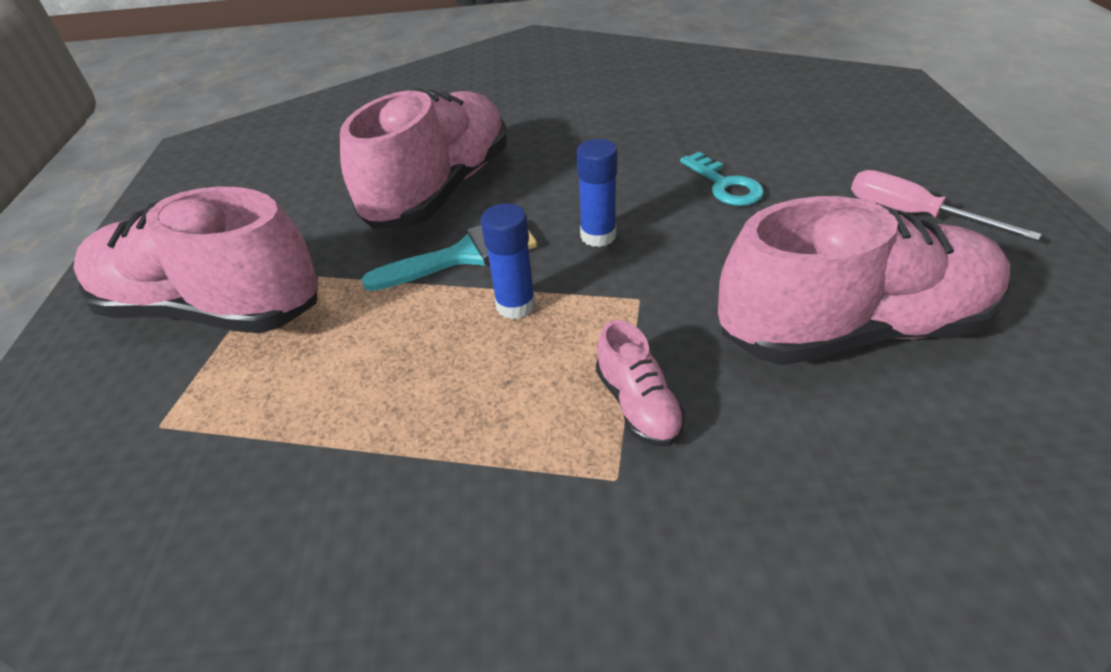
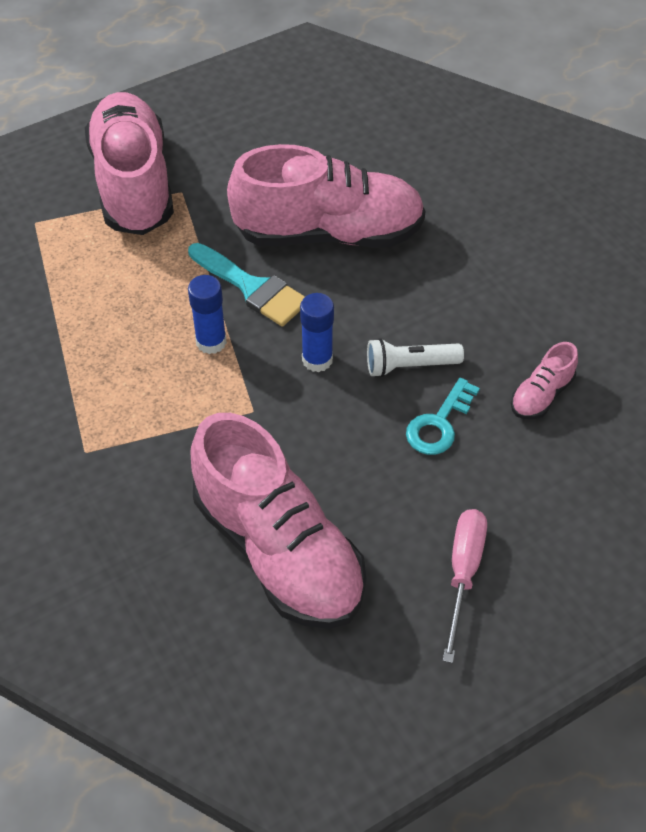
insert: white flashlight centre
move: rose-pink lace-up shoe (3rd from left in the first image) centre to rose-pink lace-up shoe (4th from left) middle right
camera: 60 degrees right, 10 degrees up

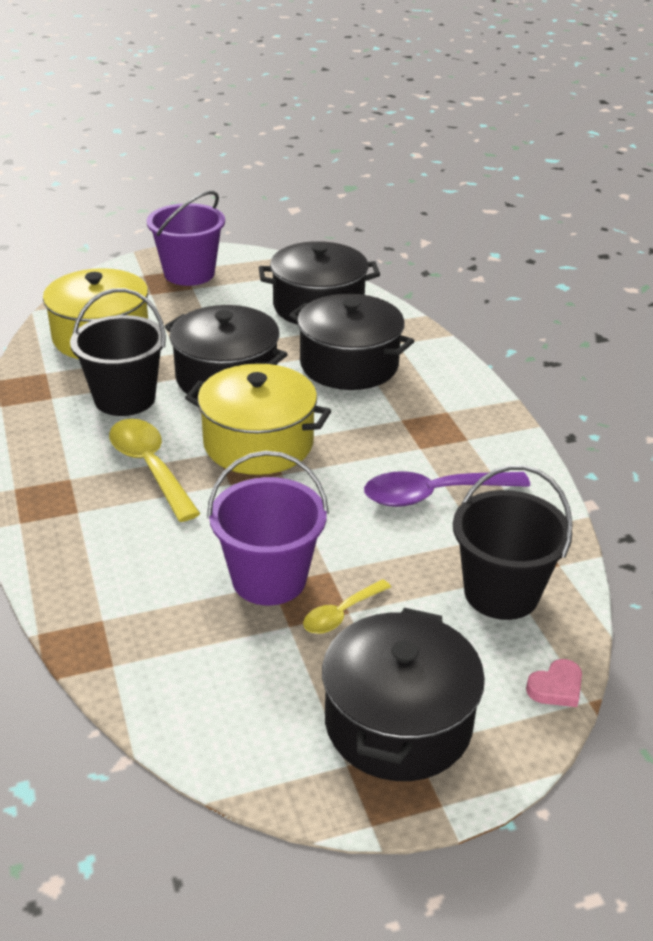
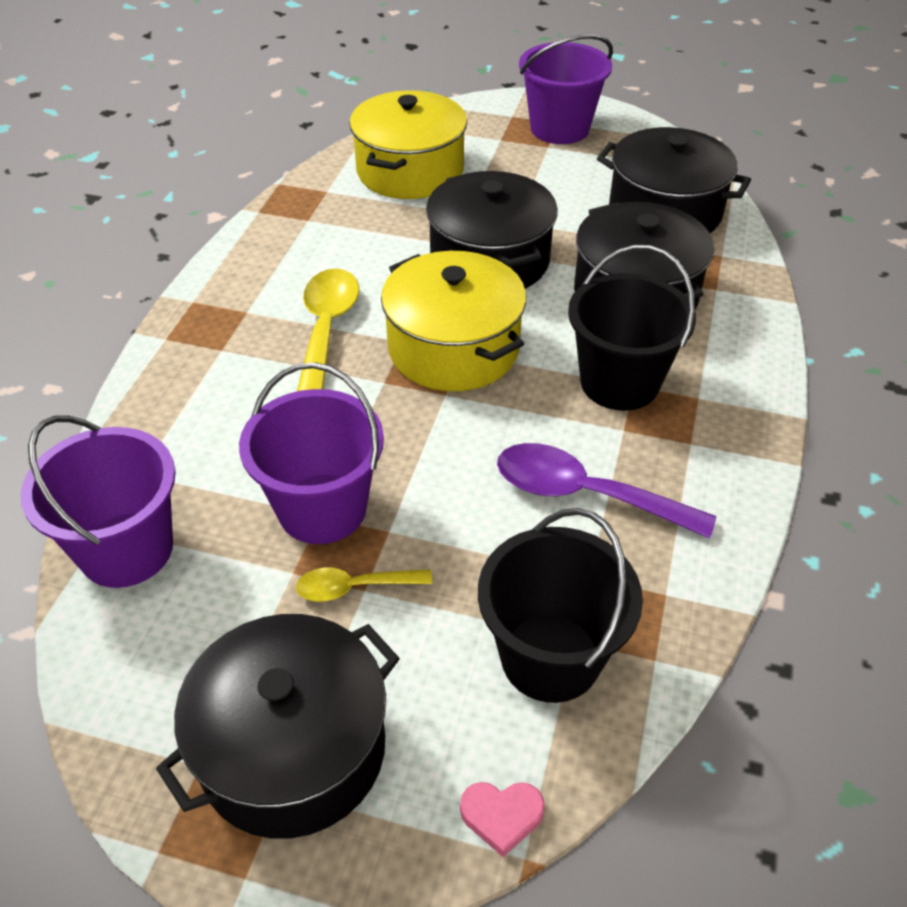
insert: royal purple pail (1st from left) middle left
move: jet-black pail (1st from left in the first image) middle left to jet-black pail (2nd from left) middle right
camera: 35 degrees right, 10 degrees up

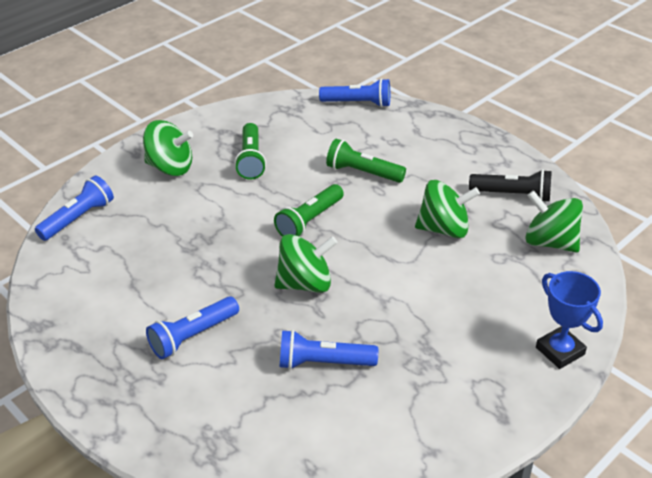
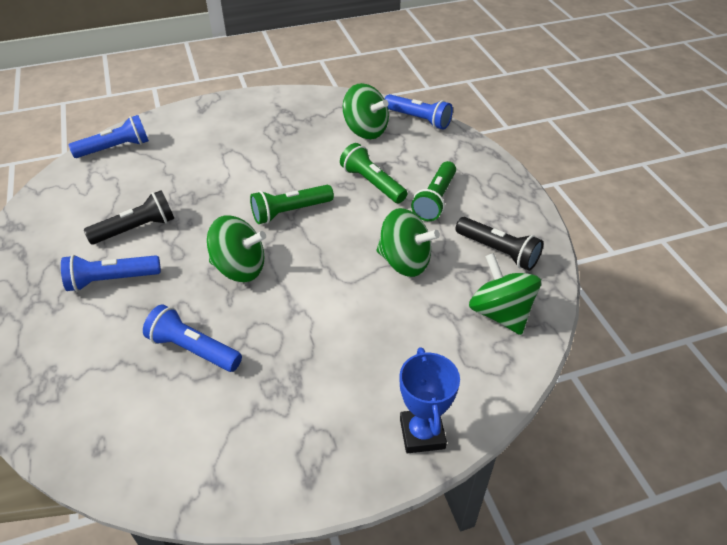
insert: jet-black flashlight (1st from left) middle left
move: green whirligig (1st from left in the first image) top left to green whirligig (2nd from left) top centre; green flashlight (1st from left in the first image) top centre to green flashlight (3rd from left) centre
camera: 25 degrees right, 5 degrees up

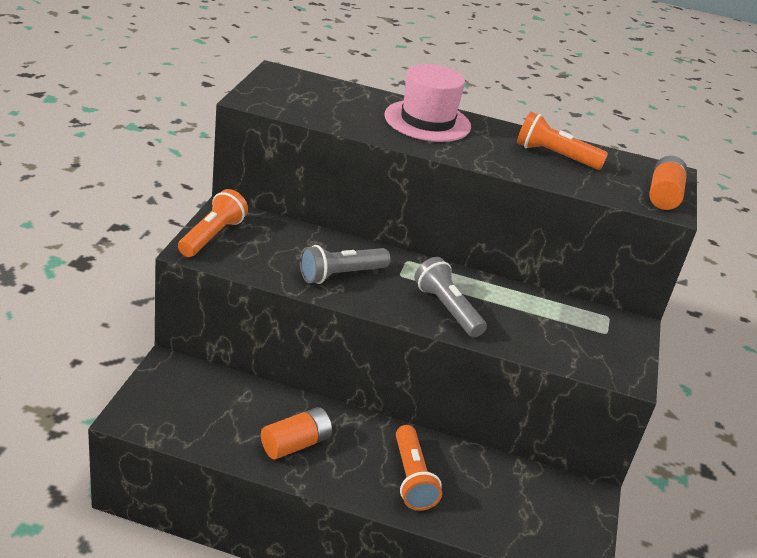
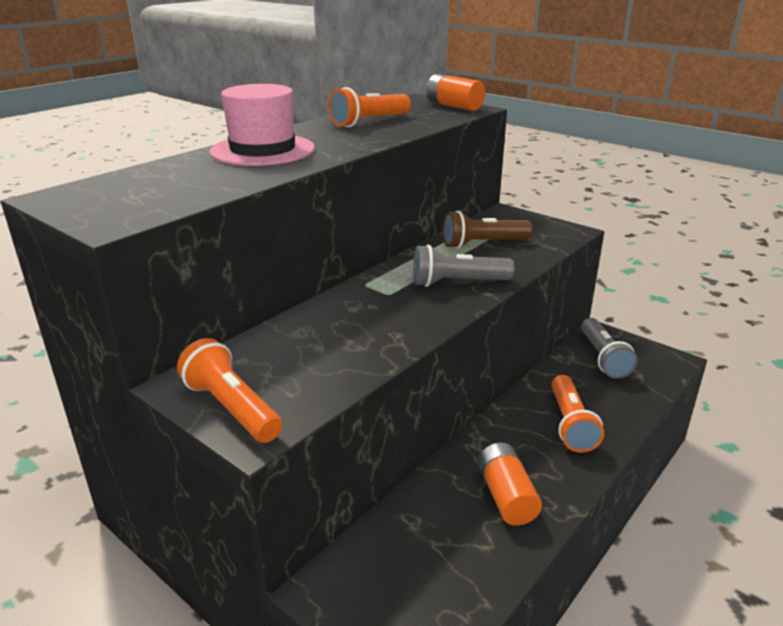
insert: dark brown flashlight centre
move: ash-grey flashlight (1st from left in the first image) centre to ash-grey flashlight (2nd from left) middle right
rotate: bright orange flashlight (2nd from left in the first image) bottom centre = middle right 75 degrees clockwise
camera: 60 degrees left, 5 degrees down

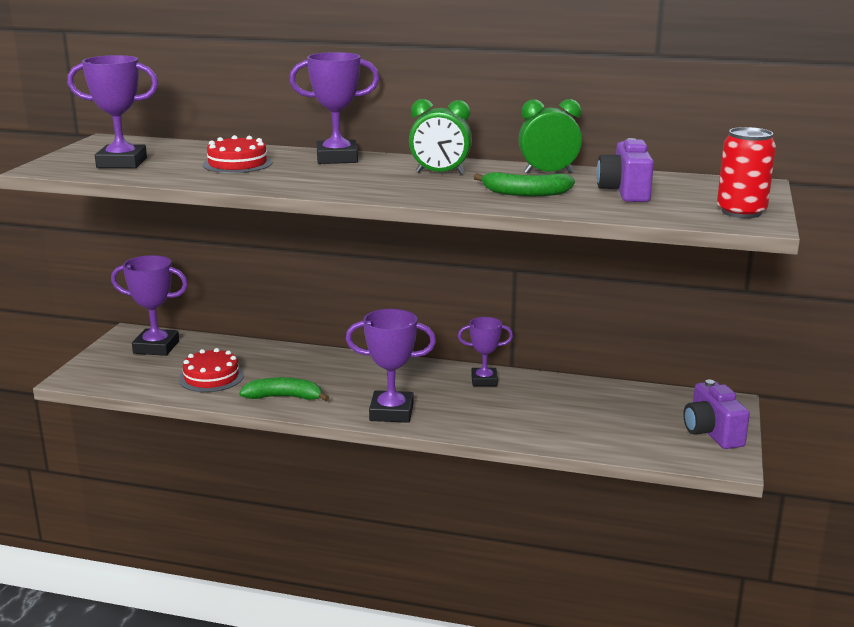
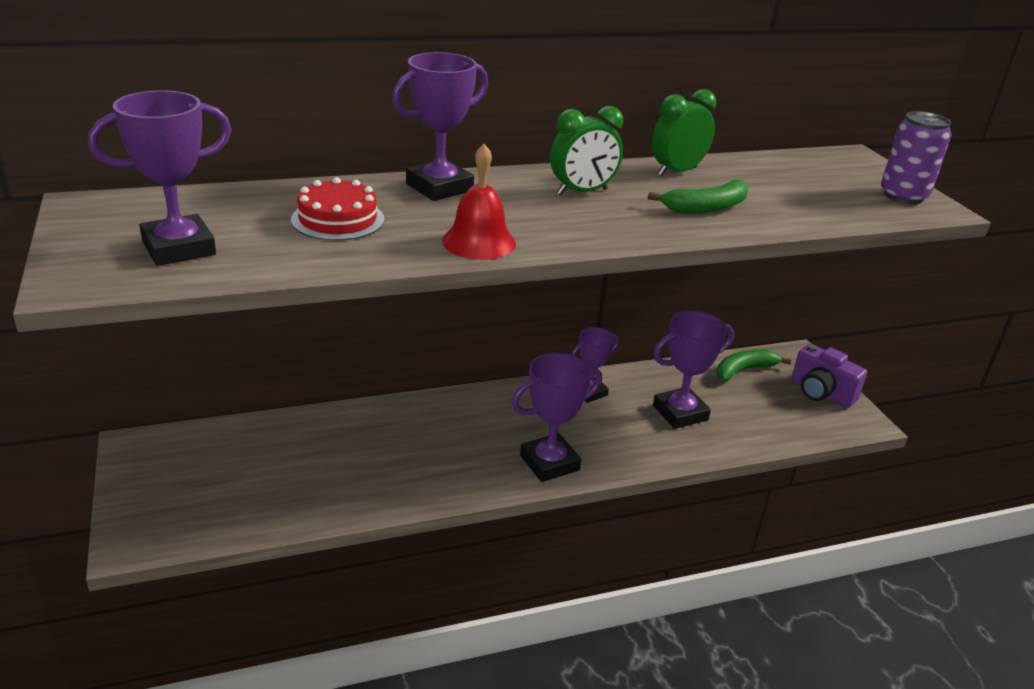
delete: red gateau (1st from left) middle left; royal purple compact camera (1st from left) top right
insert: red bell top centre
move: royal purple trophy (2nd from left in the first image) middle left to royal purple trophy (5th from left) middle right; green banana fruit (1st from left in the first image) middle left to green banana fruit (2nd from left) middle right
recolor: red soda can top right to royal purple soda can top right
camera: 35 degrees left, 10 degrees up

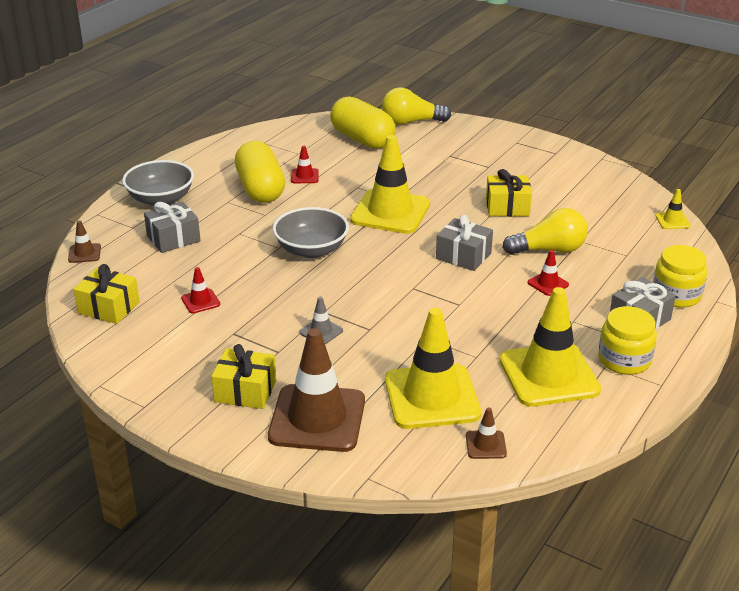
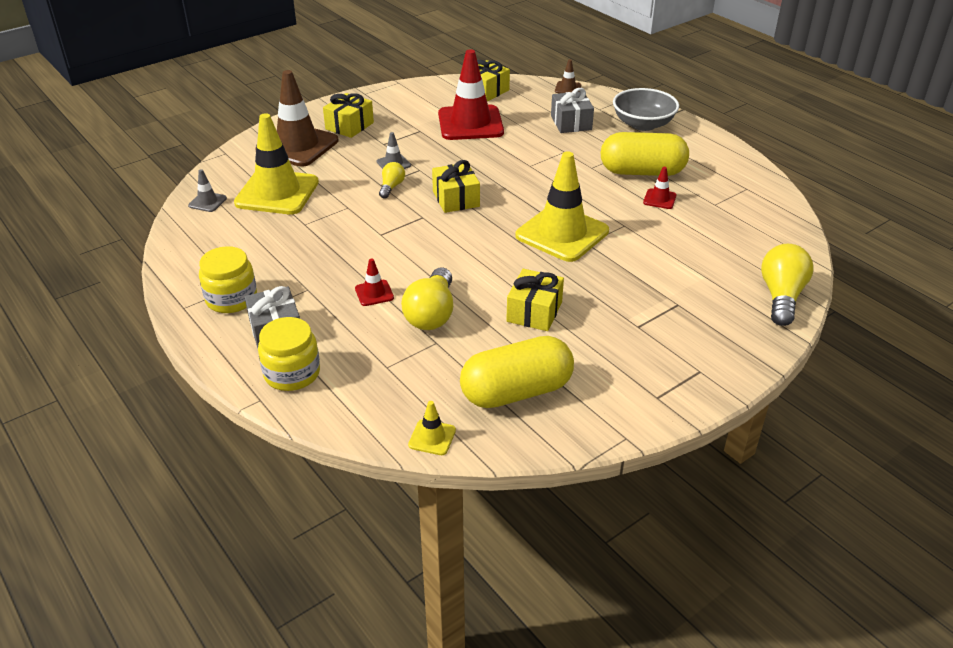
delete: ash-grey bowl (2nd from left) centre; ash-grey wrapped gift (2nd from left) centre; yellow traffic cone (3rd from left) middle right
insert: yellow bulb (1st from left) top centre; yellow wrapped gift (2nd from left) top centre
move: yellow pill (2nd from left in the first image) top centre to yellow pill (1st from left) centre
recolor: dark brown traffic cone (3rd from left) bottom centre to ash-grey traffic cone (1st from left) top left
resize: red traffic cone (1st from left in the first image) middle left = top centre x2.36
camera: 110 degrees right, 5 degrees up

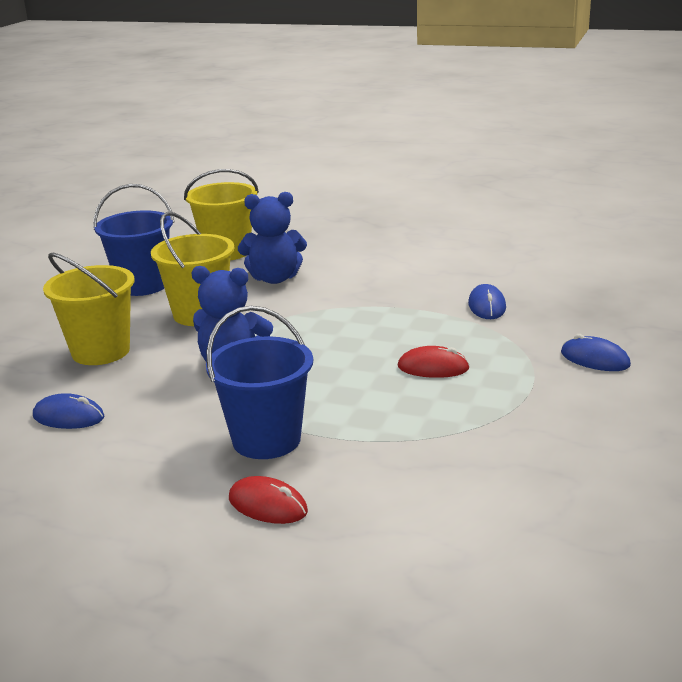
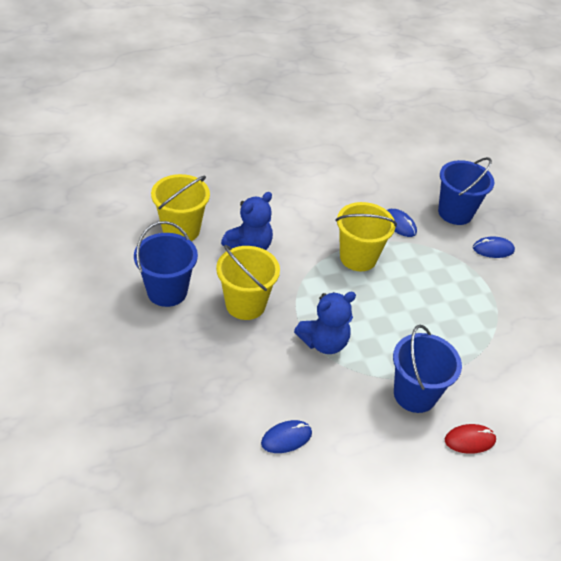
delete: red computer mouse (2nd from left) centre
insert: royal blue pail (3rd from left) middle right
move: yellow pail (1st from left in the first image) middle left to yellow pail (3rd from left) centre
camera: 45 degrees left, 20 degrees up

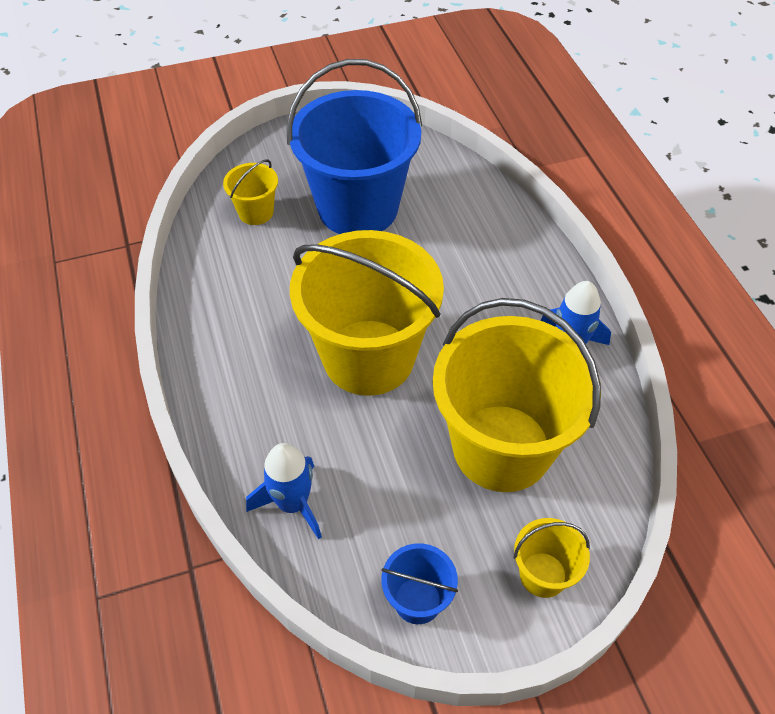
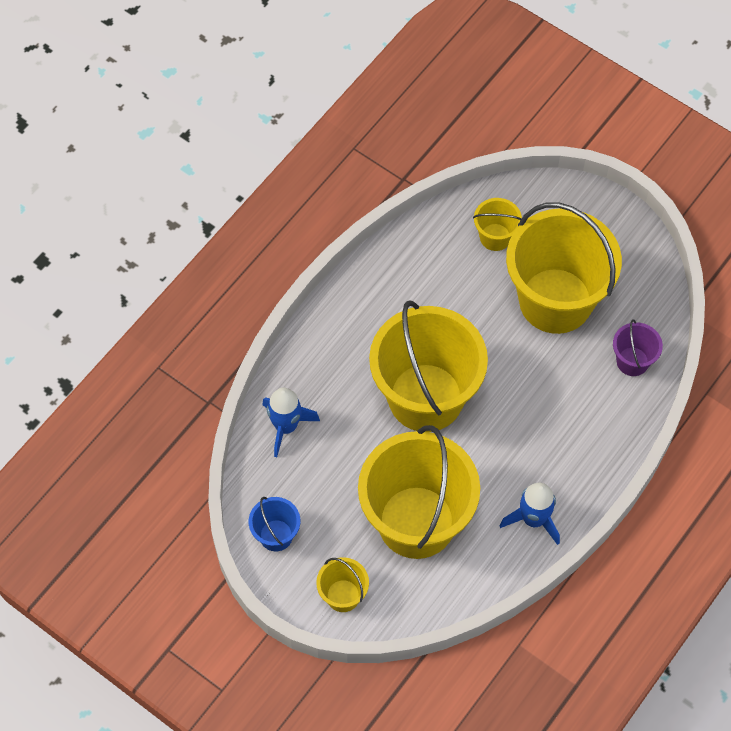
insert: royal purple pail middle right
recolor: royal blue pail (1st from left) top centre to yellow pail (5th from left) middle right
camera: 55 degrees right, 10 degrees up

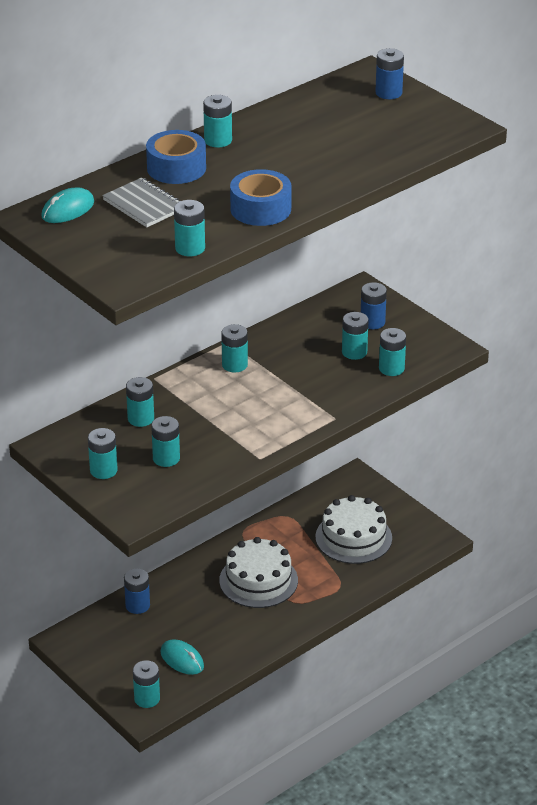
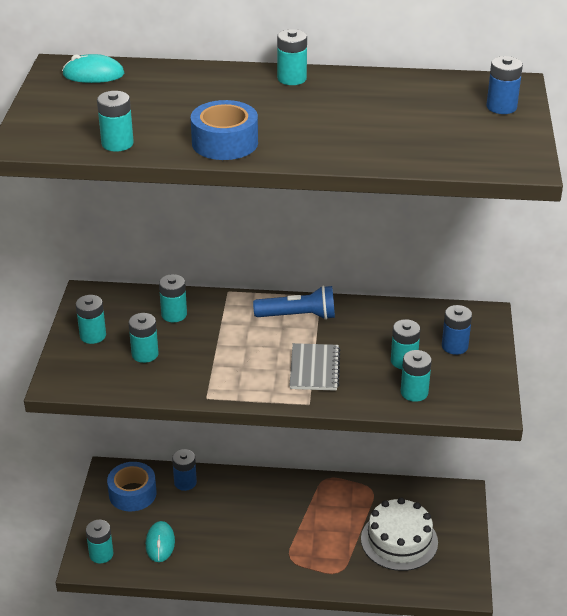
delete: white gateau (1st from left) bottom centre
move: royal blue tape (1st from left) top left to bottom left; ash-grey notebook top left to centre
replace: turquoise AA battery (7th from left) centre to royal blue flashlight centre
camera: 45 degrees right, 0 degrees up

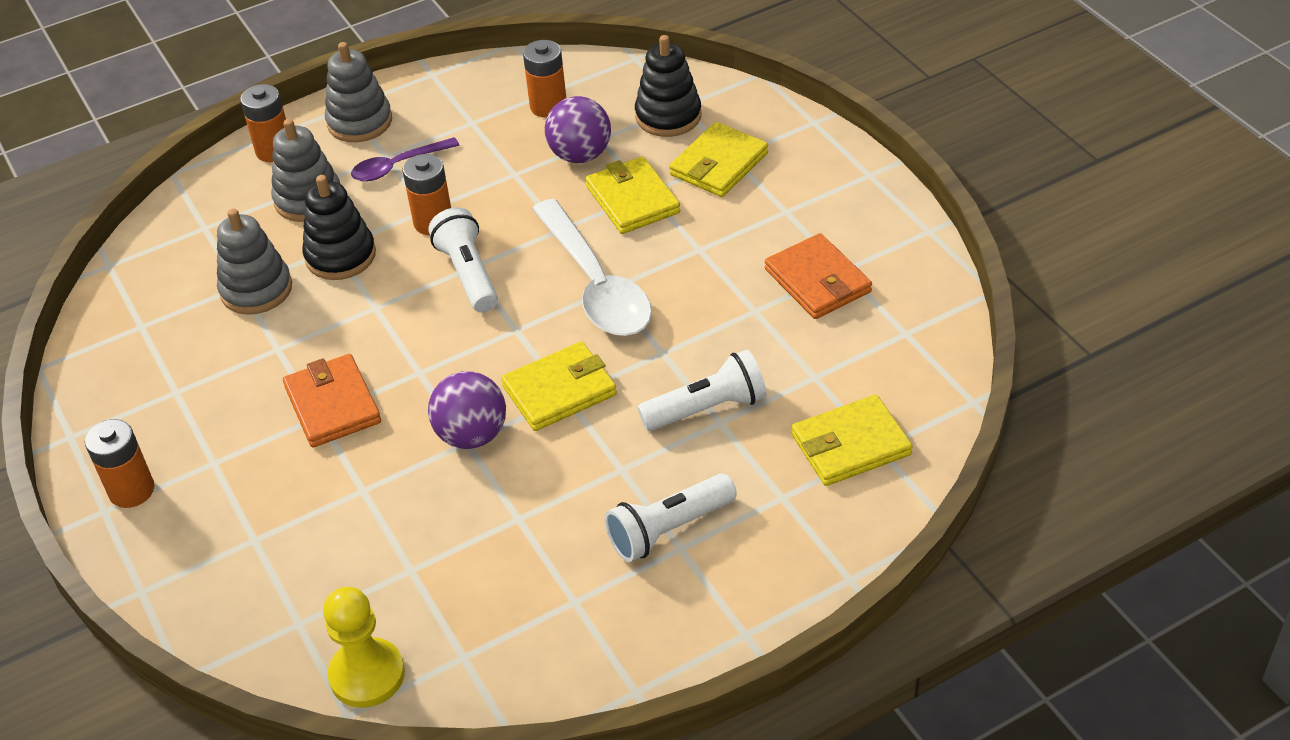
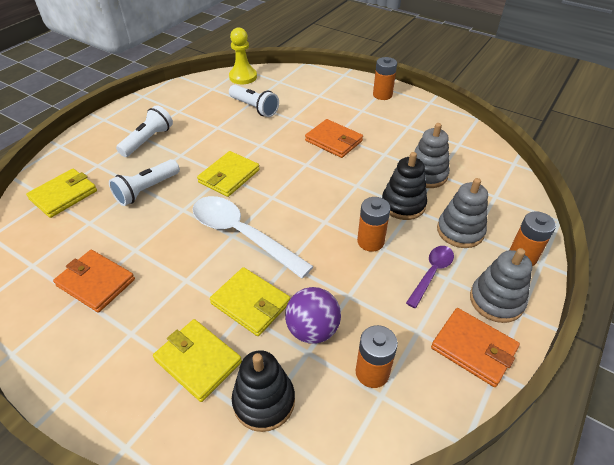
delete: royal purple ball (1st from left) centre
insert: bright orange card wallet (3rd from left) bottom right
move: white flashlight (1st from left in the first image) centre to white flashlight (3rd from left) top centre
rotate: yellow card wallet (3rd from left in the first image) top centre = bottom left 60 degrees counterclockwise
camera: 150 degrees right, 0 degrees up

